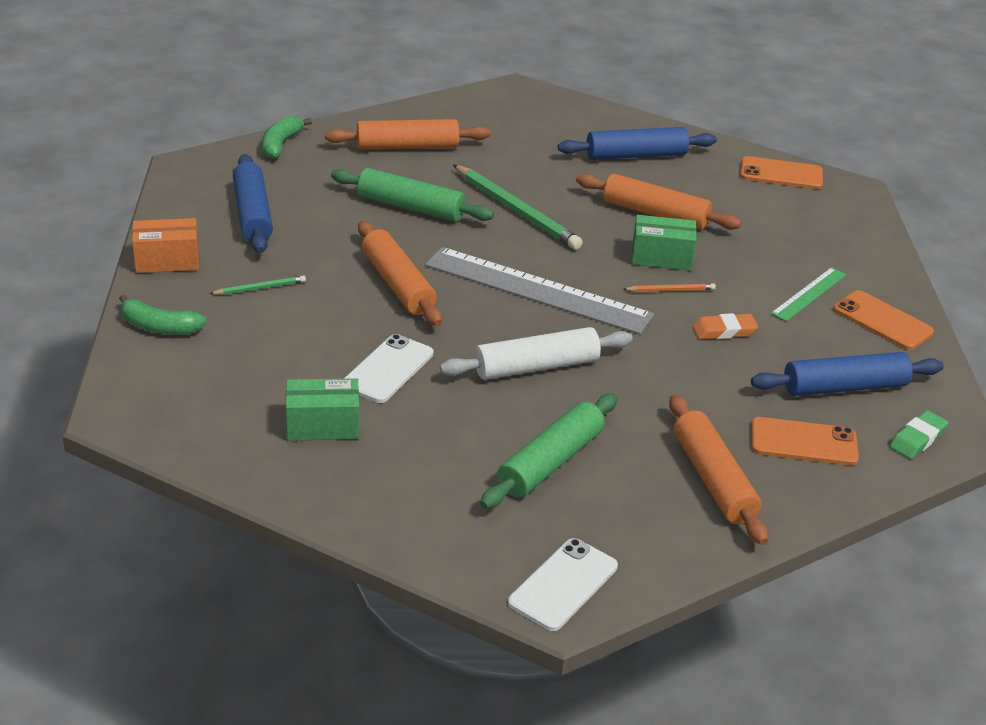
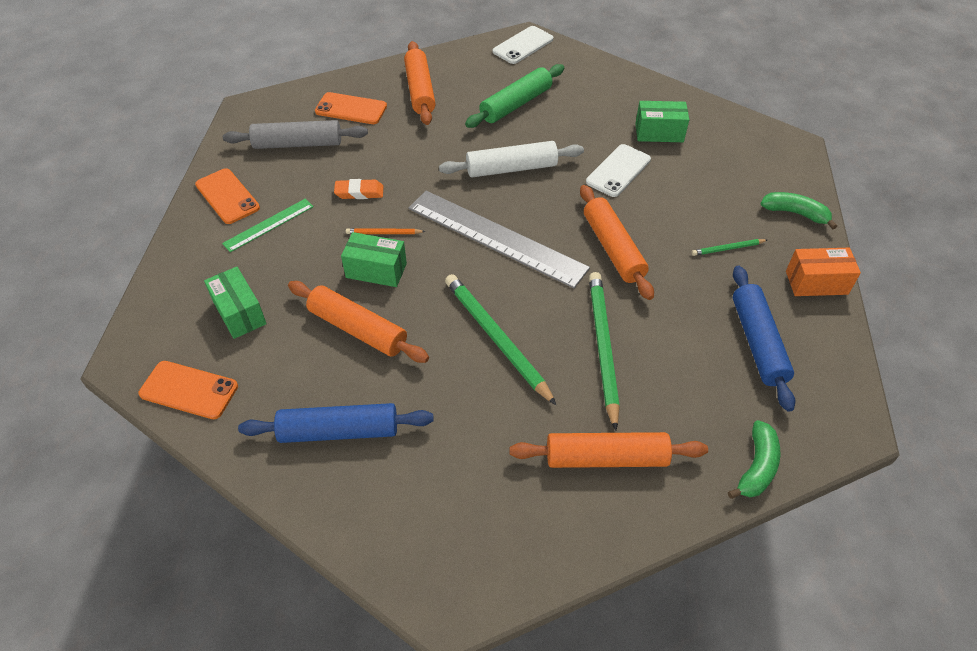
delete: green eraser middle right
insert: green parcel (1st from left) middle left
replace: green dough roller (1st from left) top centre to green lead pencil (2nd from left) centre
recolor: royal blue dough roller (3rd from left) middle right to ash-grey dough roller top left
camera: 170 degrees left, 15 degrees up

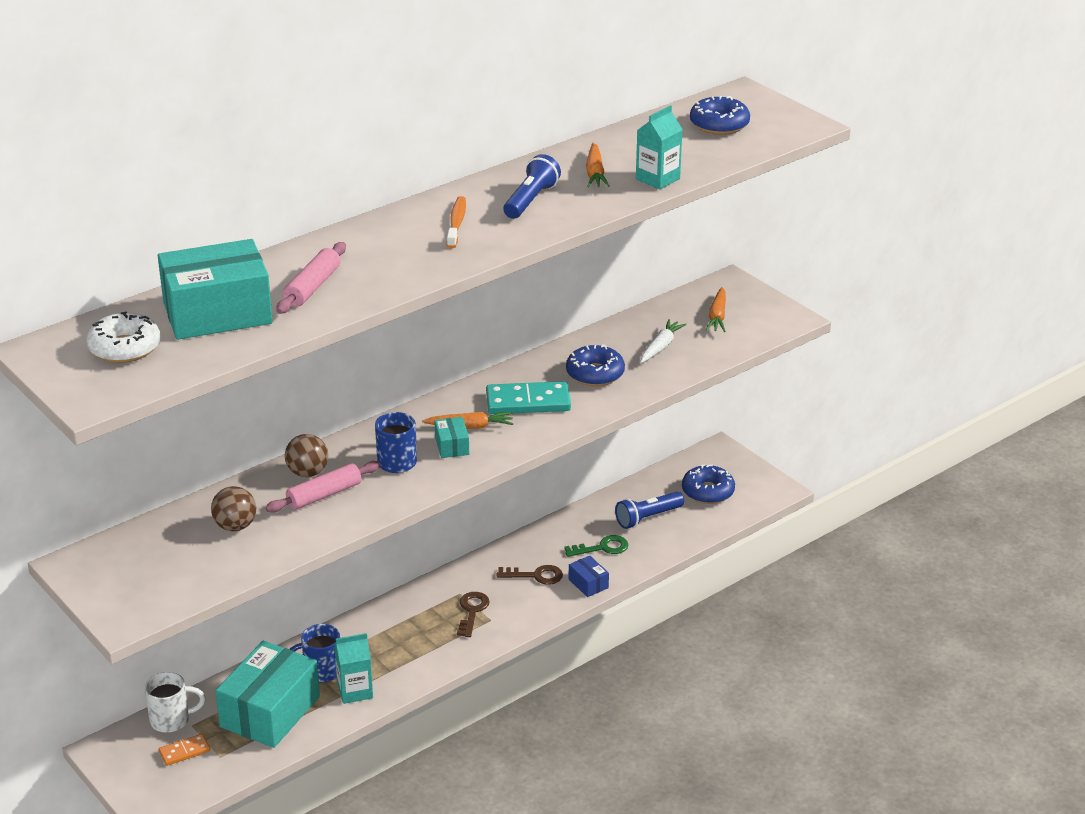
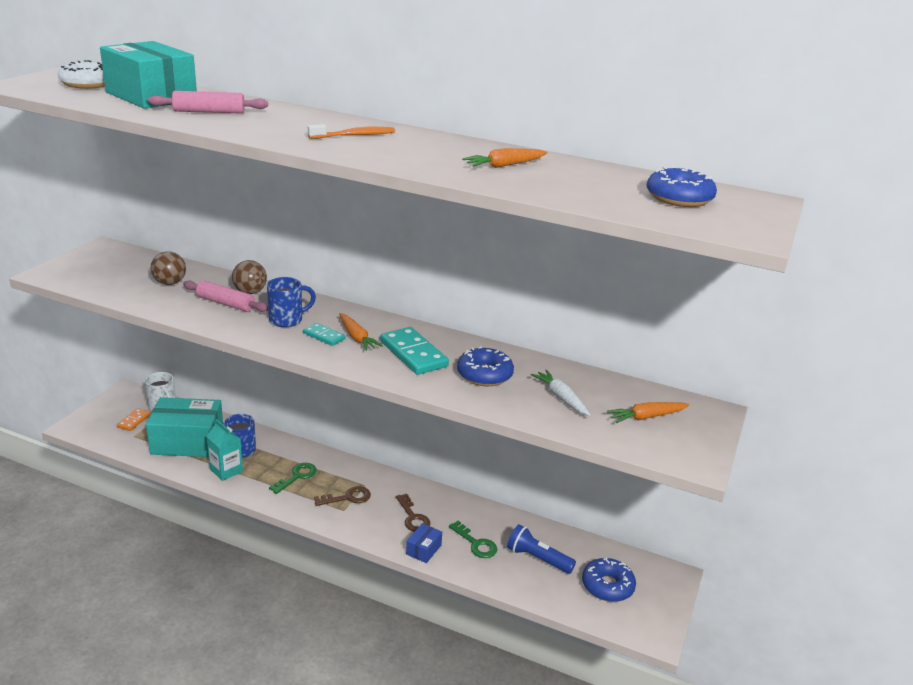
delete: royal blue flashlight (1st from left) top centre; turquoise juice carton (2nd from left) top centre
insert: green door key (1st from left) bottom left
replace: turquoise parcel (3rd from left) centre to turquoise domino tile (1st from left) centre
rotate: bright orange domino tile bottom left = middle left 75 degrees clockwise; white root vegetable centre = centre 120 degrees counterclockwise
camera: 60 degrees right, 5 degrees down

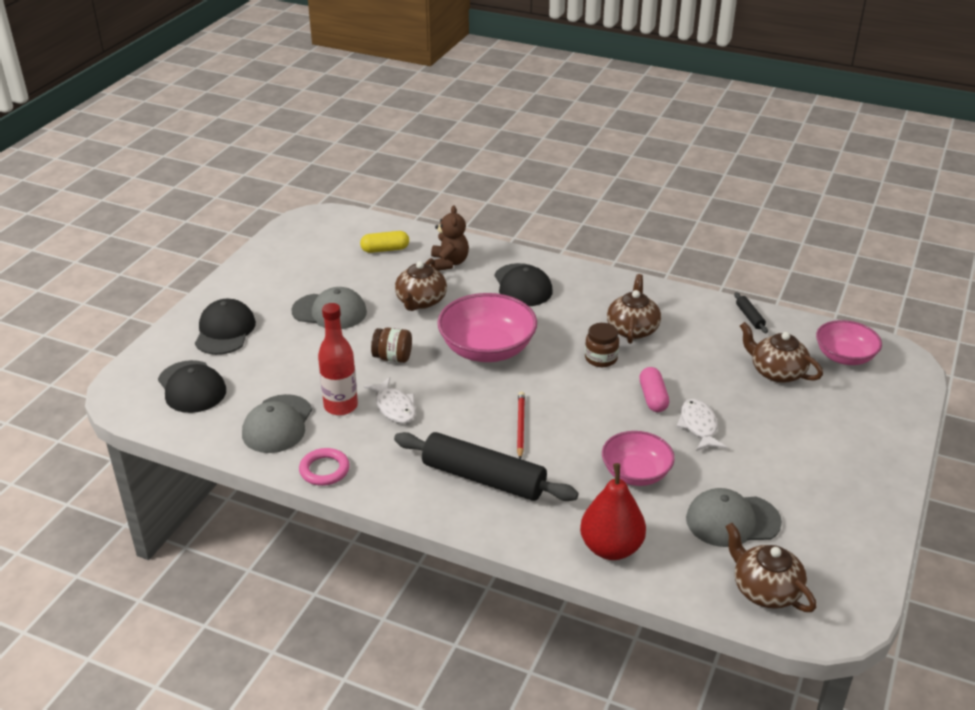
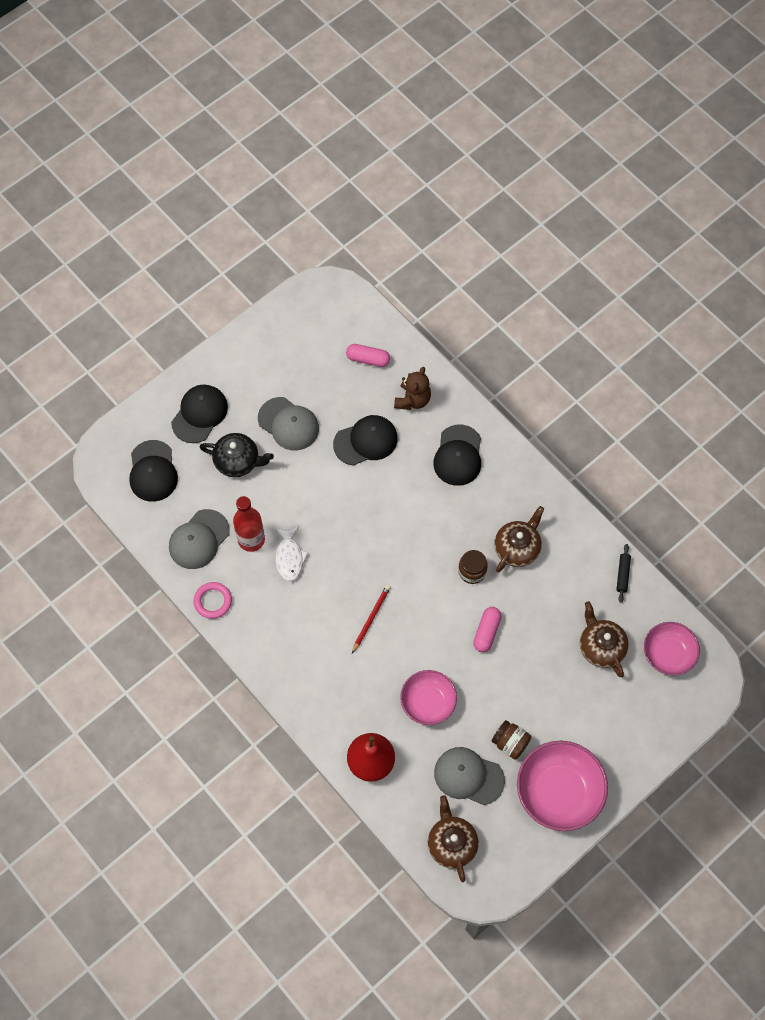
delete: jet-black dough roller (1st from left) centre; white fish (2nd from left) middle right
insert: jet-black china teapot middle left
move: dark brown jam jar (1st from left in the first image) centre to dark brown jam jar (2nd from left) bottom right; rose-pink bowl (1st from left in the first image) centre to rose-pink bowl (2nd from left) bottom right
replace: dark brown china teapot (1st from left) centre to jet-black peaked cap (3rd from left) centre
recolor: yellow pill centre to rose-pink pill (1st from left) centre
camera: 25 degrees right, 30 degrees up

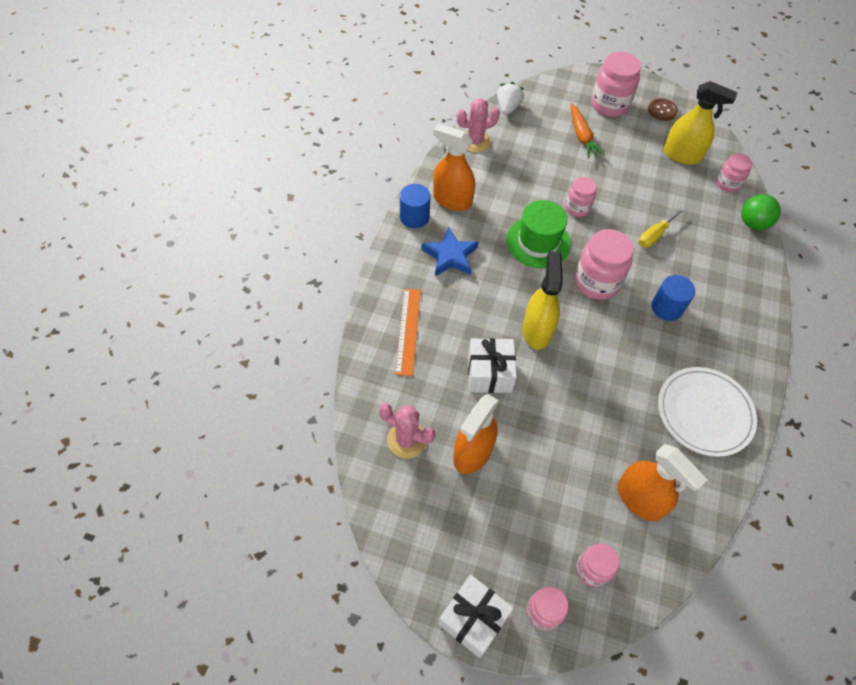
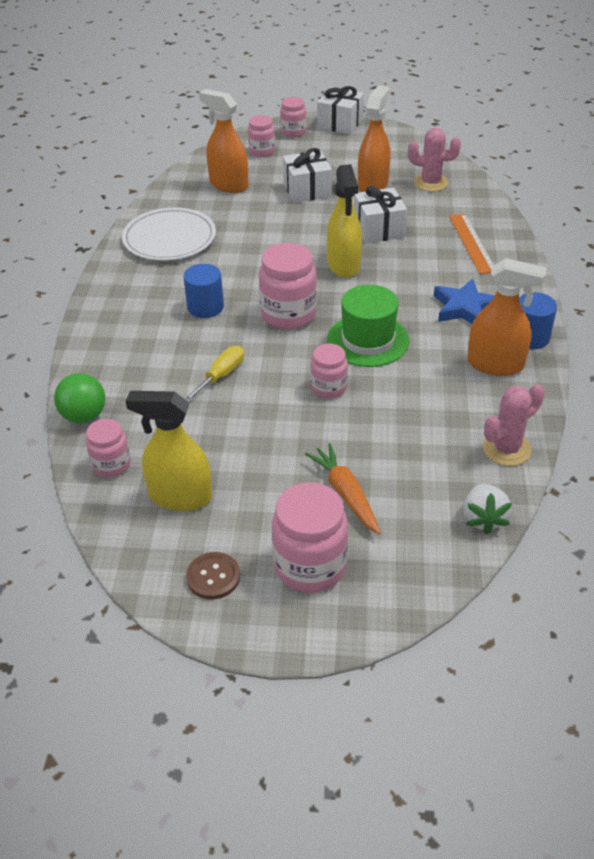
insert: white wrapped gift (1st from left) top centre
camera: 170 degrees right, 15 degrees down

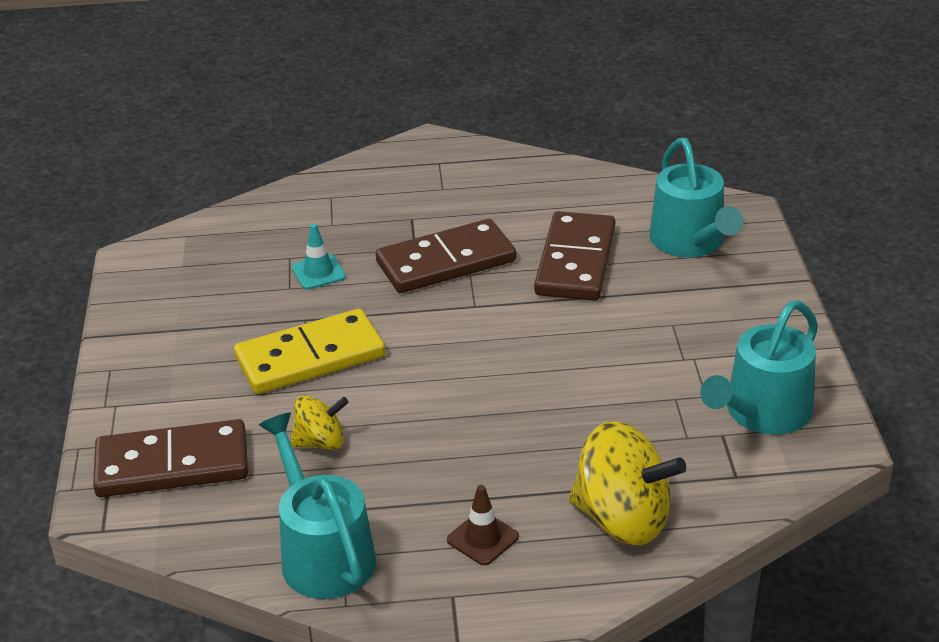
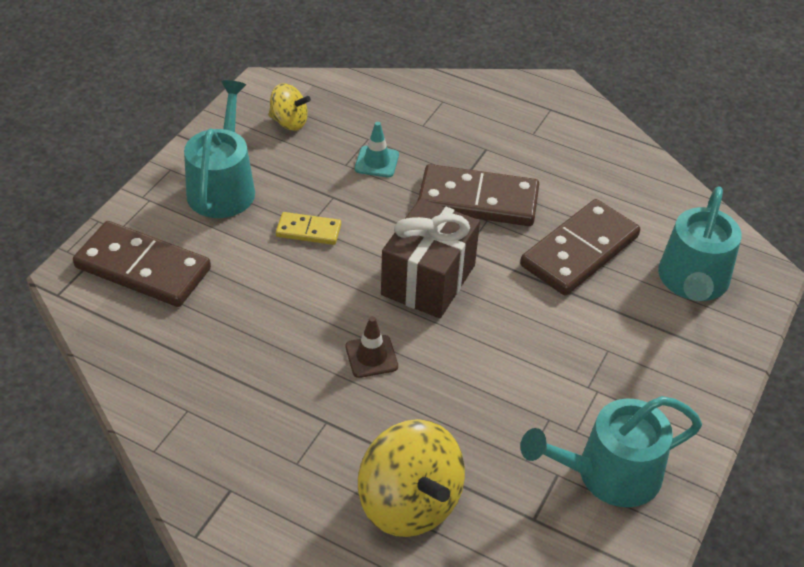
insert: dark brown wrapped gift centre
move: turquoise watering can (1st from left) bottom centre to top left; yellow whirligig (1st from left) centre to top centre; dark brown traffic cone bottom centre to centre
resize: yellow domino tile middle left = centre x0.51
camera: 30 degrees right, 10 degrees up

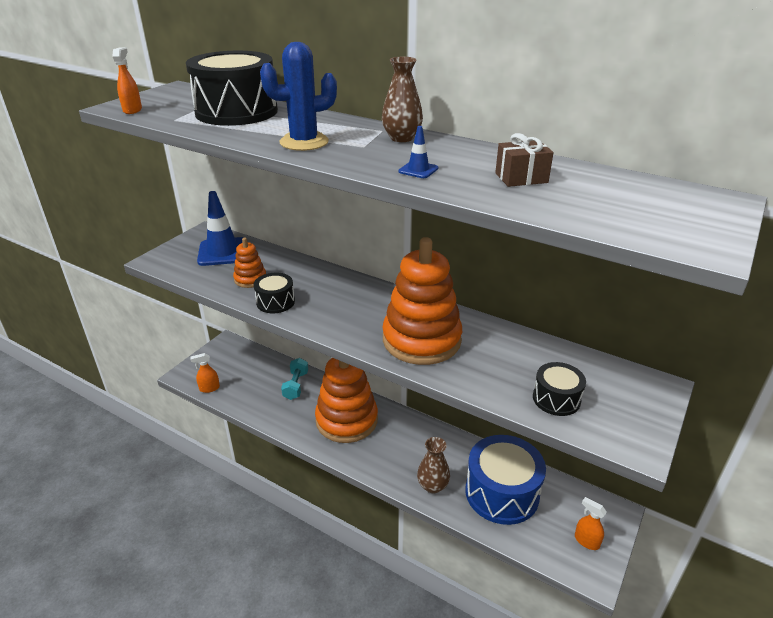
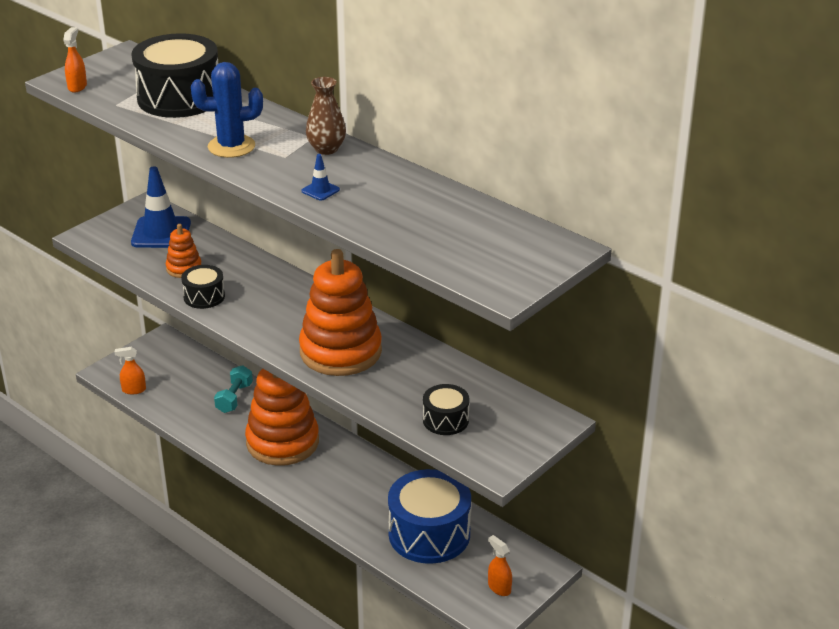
delete: dark brown tall vase (2nd from left) bottom centre; dark brown wrapped gift top right
camera: 10 degrees right, 0 degrees up

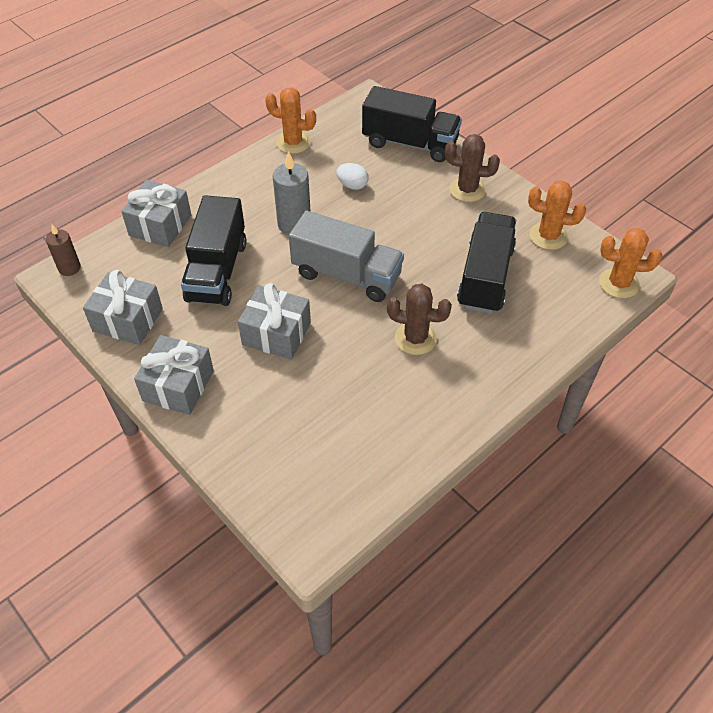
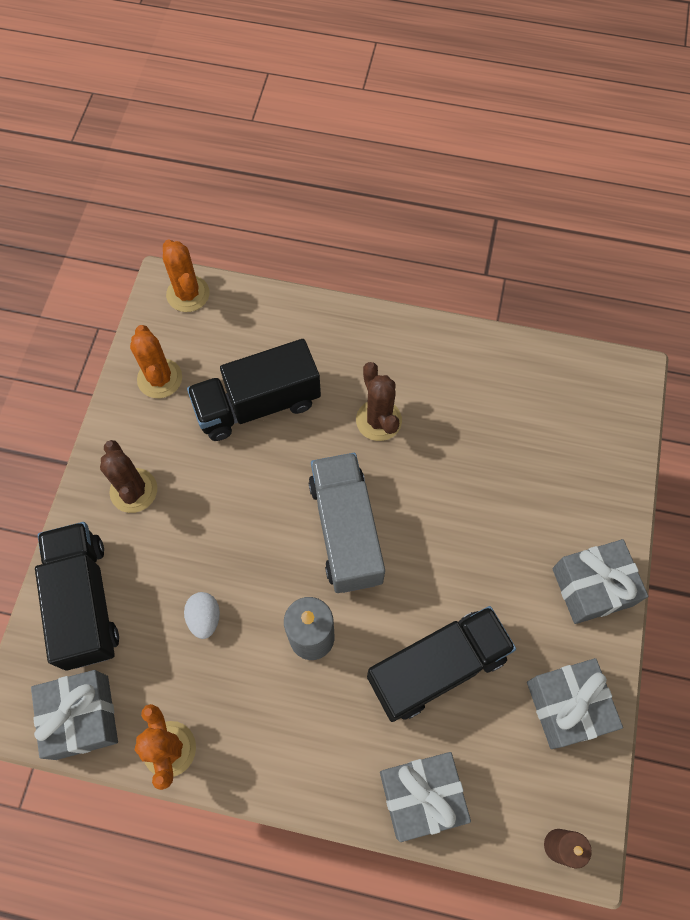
move: ash-grey wrapped gift (4th from left in the first image) centre to ash-grey wrapped gift (1st from left) bottom left
camera: 125 degrees left, 15 degrees up

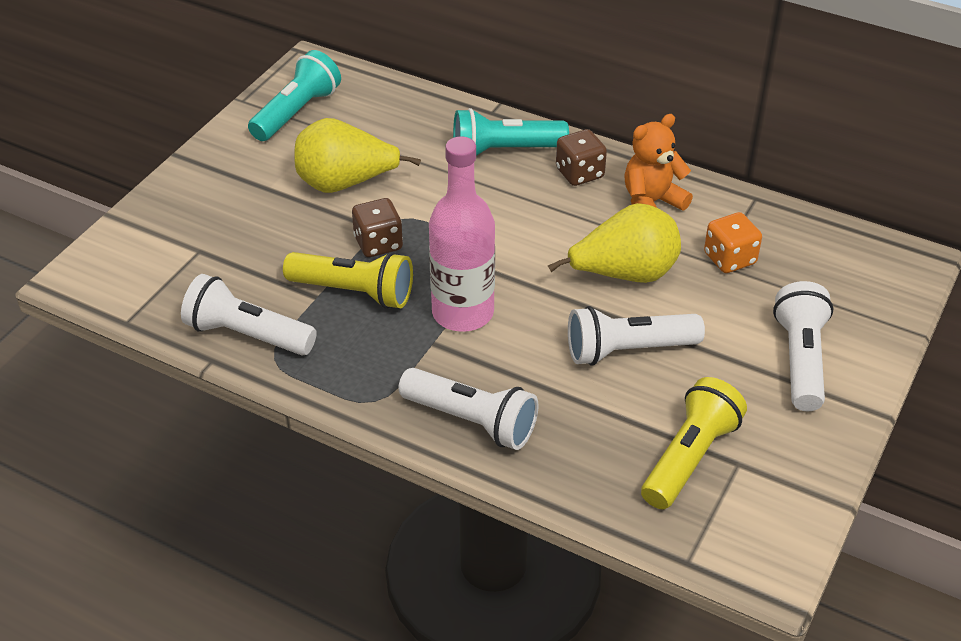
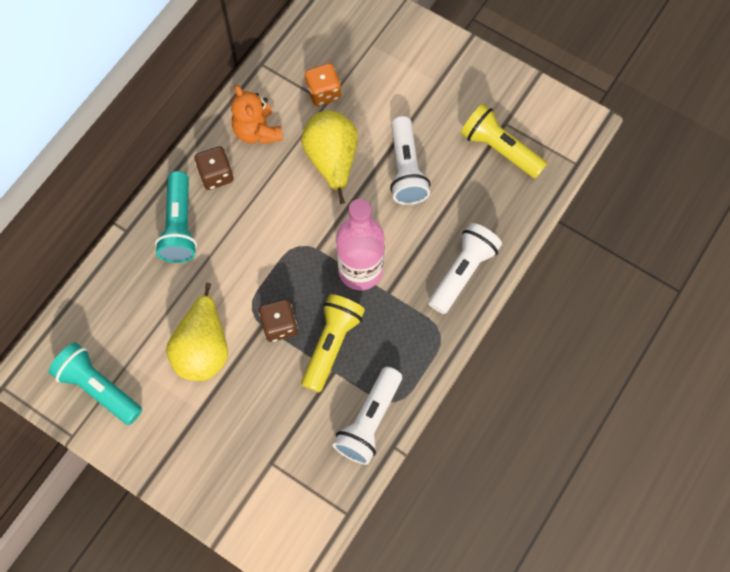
delete: white flashlight (4th from left) middle right
camera: 85 degrees left, 25 degrees up

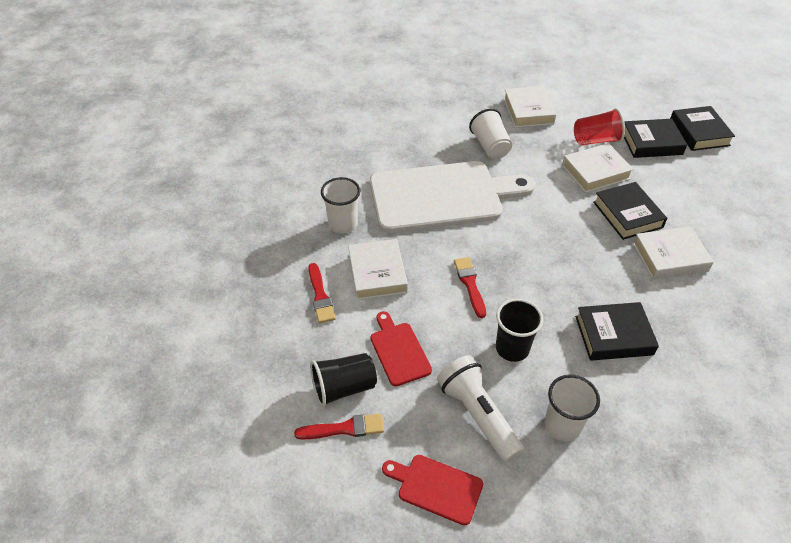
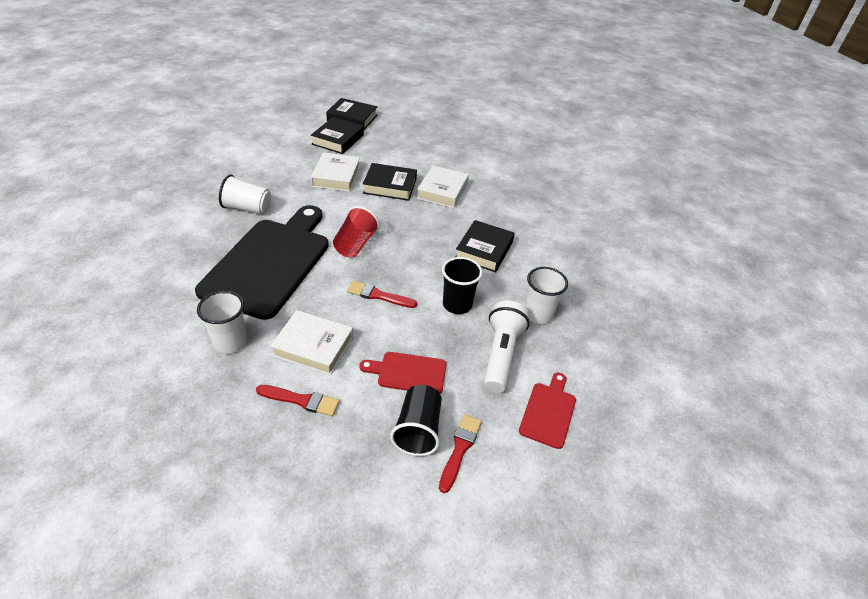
delete: white book (2nd from left) top right
move: red beaker top right to centre
recolor: white cutting board centre to jet-black cutting board middle left
rotate: white flashlight bottom centre = centre 105 degrees clockwise; red cutting board (2nd from left) bottom centre = bottom centre 150 degrees clockwise
camera: 65 degrees left, 5 degrees down

